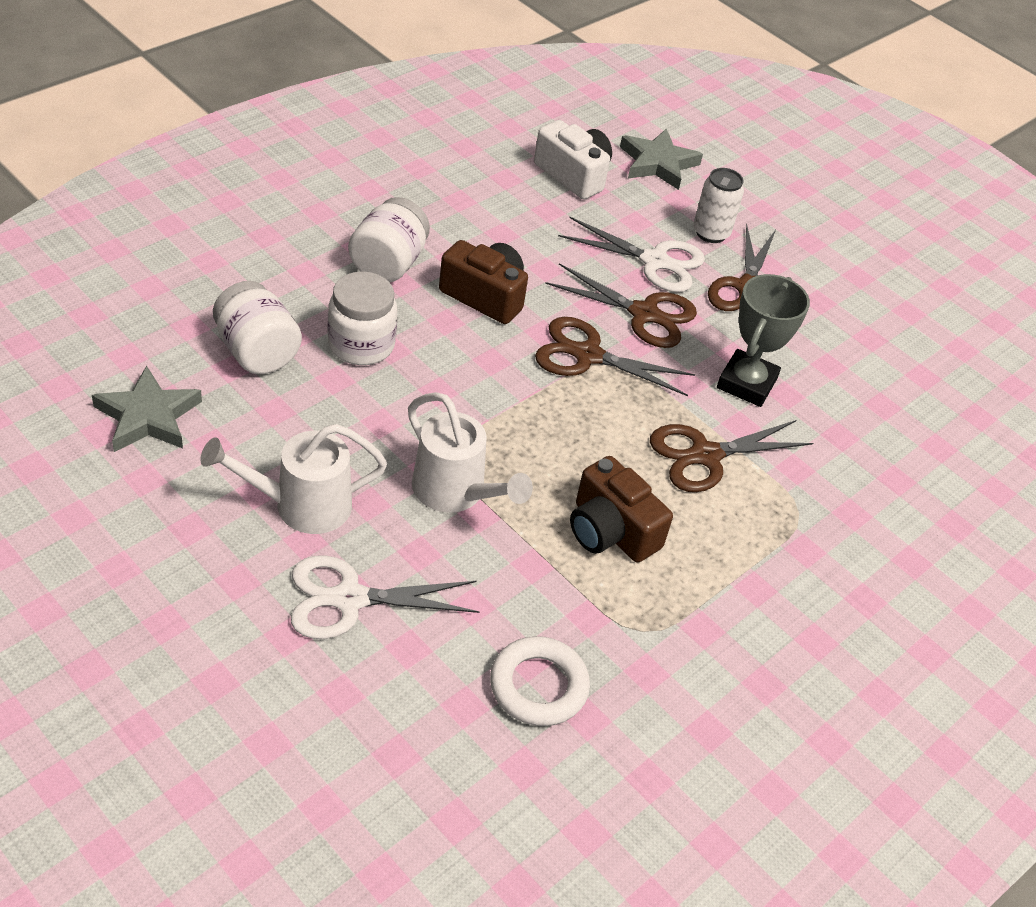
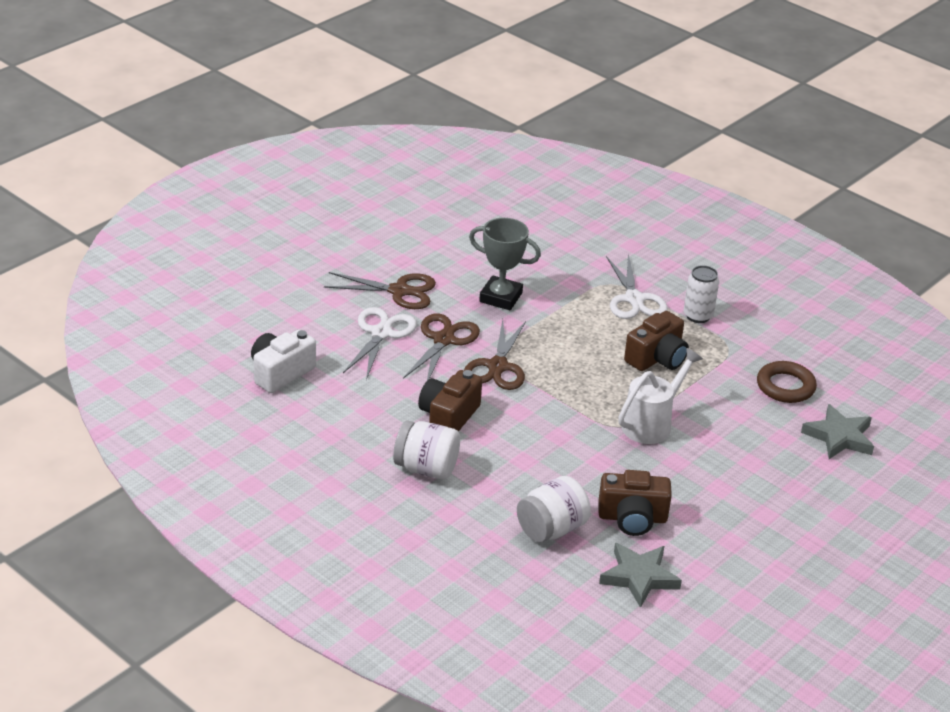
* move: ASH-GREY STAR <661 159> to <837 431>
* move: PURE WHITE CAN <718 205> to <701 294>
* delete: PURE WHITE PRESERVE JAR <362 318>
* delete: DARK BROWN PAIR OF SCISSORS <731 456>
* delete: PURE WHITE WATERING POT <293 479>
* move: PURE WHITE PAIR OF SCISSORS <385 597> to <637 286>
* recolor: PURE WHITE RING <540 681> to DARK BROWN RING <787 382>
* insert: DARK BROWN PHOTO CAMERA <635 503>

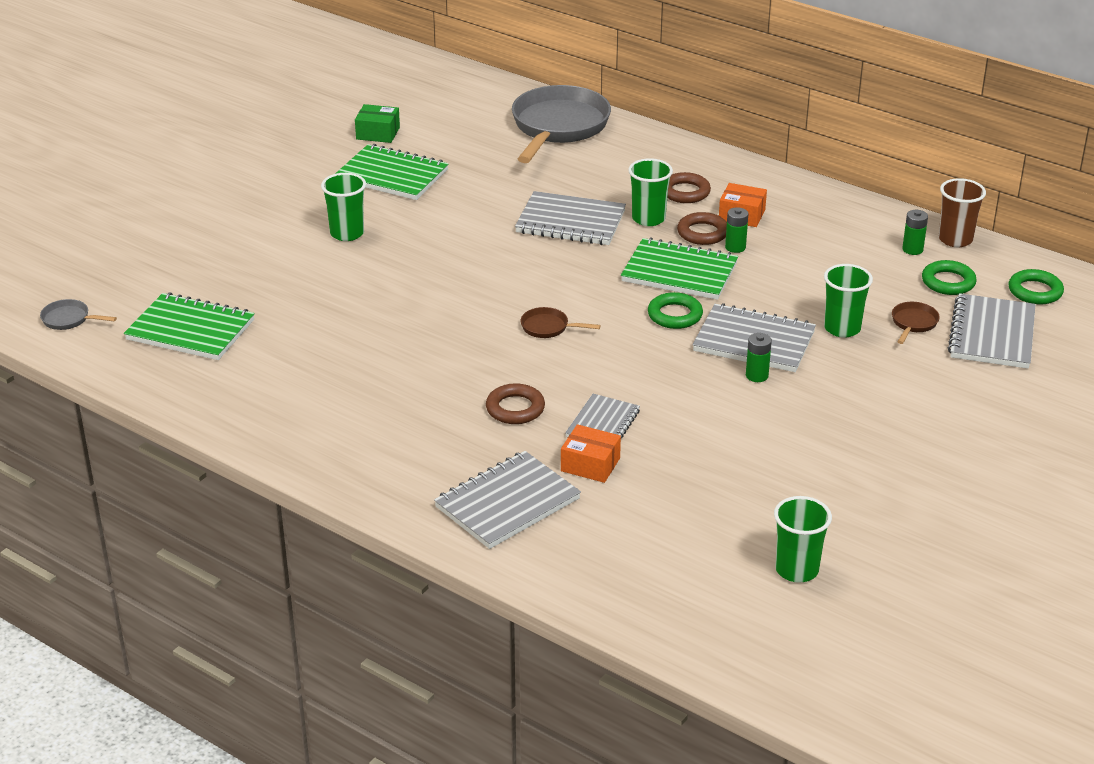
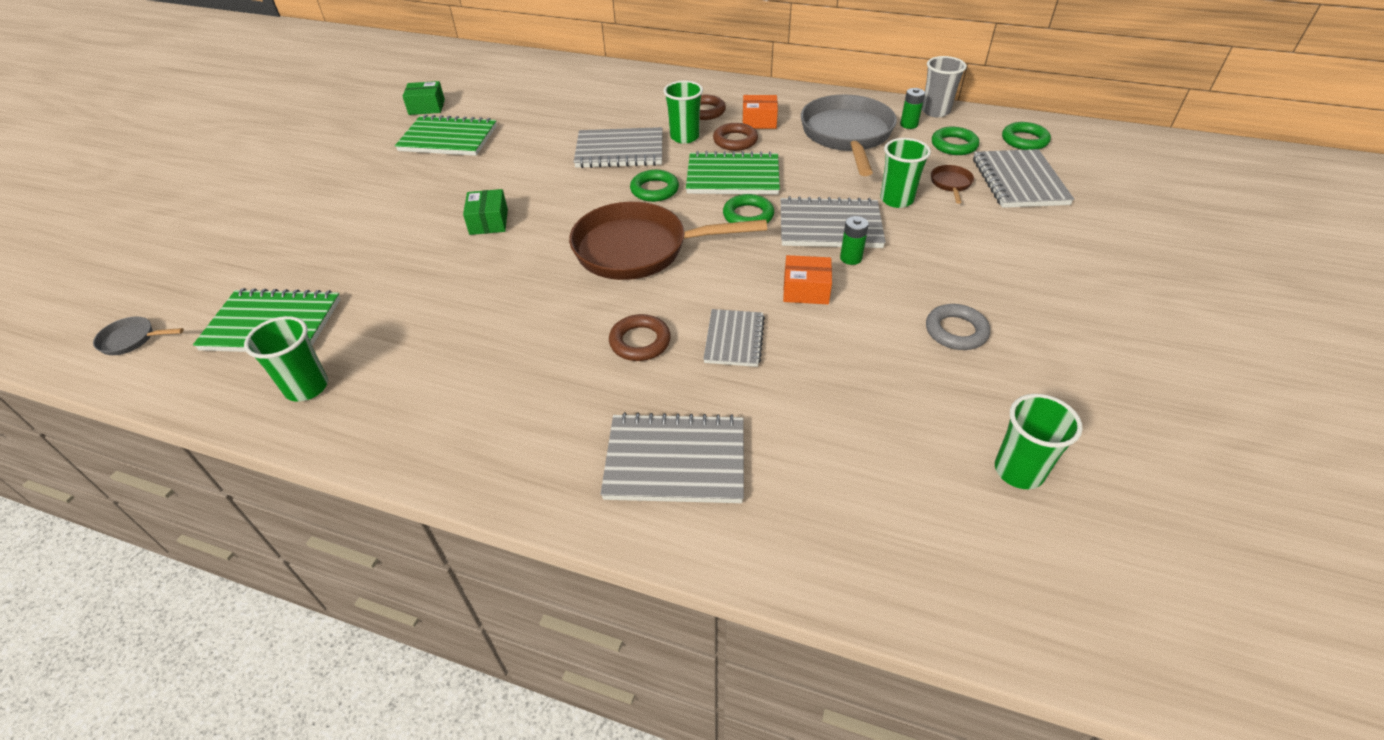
* move: ASH-GREY PAN <561 124> to <849 135>
* move: GREEN TUMBLER <343 207> to <286 359>
* recolor: DARK BROWN TUMBLER <962 212> to ASH-GREY TUMBLER <944 86>
* delete: GREEN AA BATTERY <736 230>
* resize: DARK BROWN PAN <560 322> = <668 241> x2.47
* move: ORANGE-COLOURED BOX <591 453> to <807 279>
* rotate: ASH-GREY NOTEBOOK <507 500> = <672 457> 60 degrees clockwise
* insert: GREEN RING <654 186>
* insert: GREEN BOX <485 212>
* insert: ASH-GREY RING <958 327>

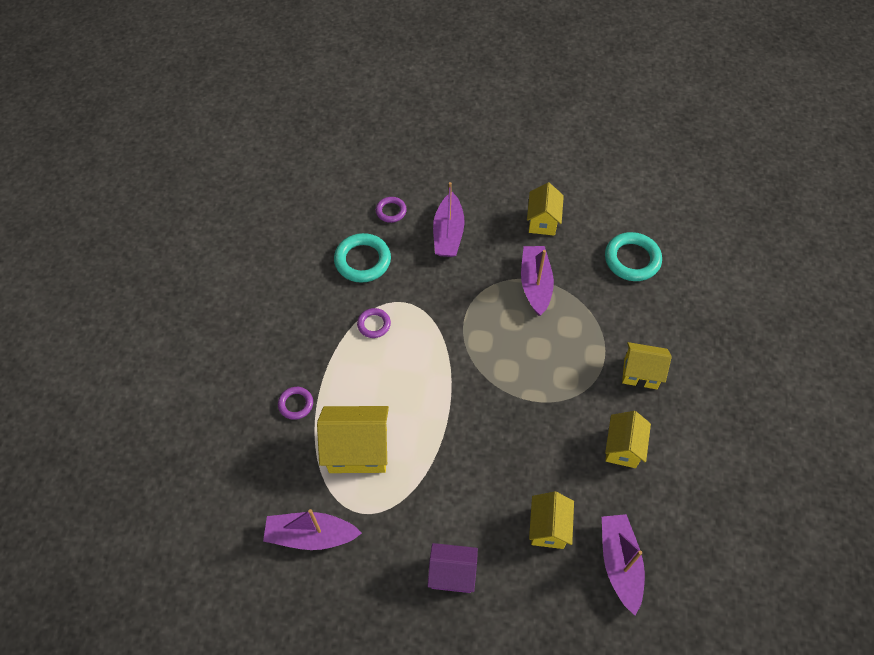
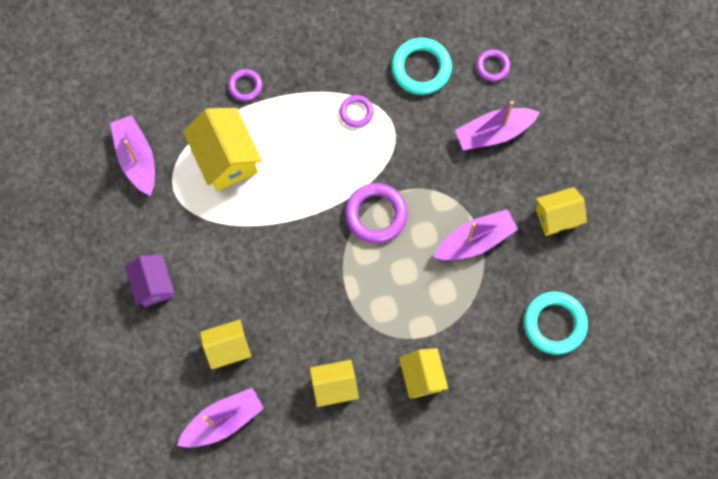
* insert: VIOLET RING <376 213>

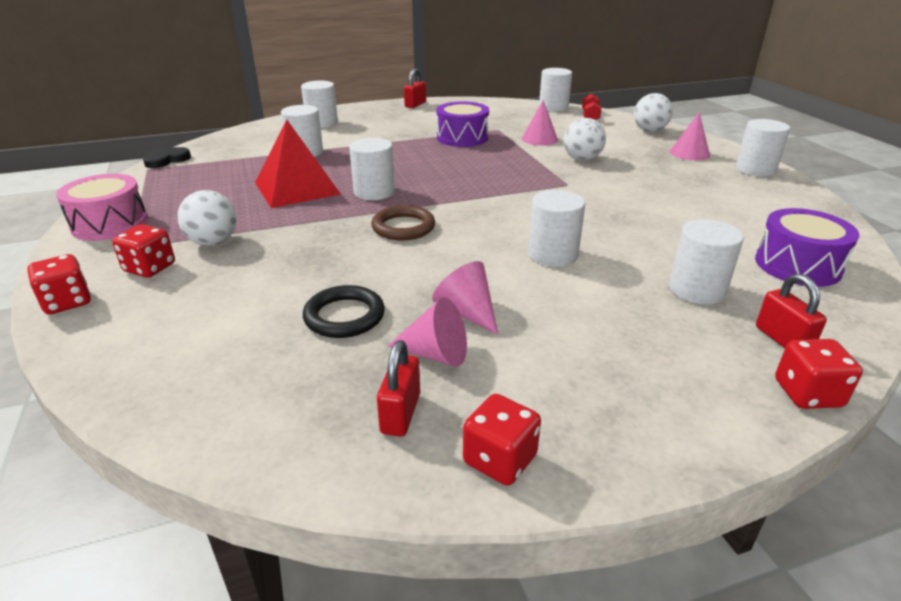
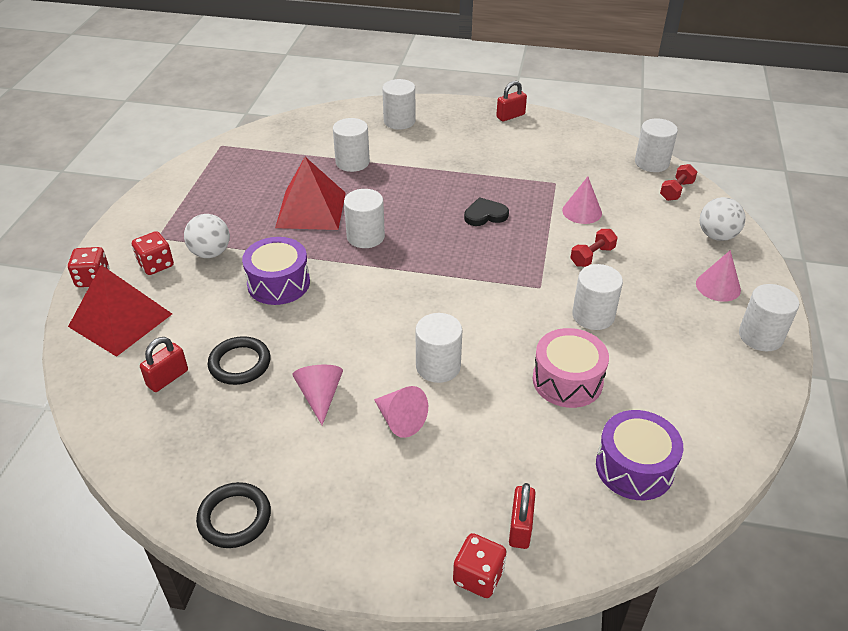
* move: VIOLET SNARE DRUM <463 124> to <276 271>
* replace: PURE WHITE SPHERE <584 139> to RED DUMBBELL <594 248>
* move: EBONY LOVE HEART <167 157> to <486 211>
* move: PINK SNARE DRUM <102 207> to <571 368>
* delete: DARK BROWN RING <403 223>
* move: PURE WHITE CYLINDER SHAPE <706 262> to <597 297>
* move: PINK CONE SHAPE <427 332> to <401 412>
* move: RED LOCK <398 388> to <164 364>
* replace: RED DIE <502 440> to EBONY RING <233 515>
* insert: RED PYRAMID SHAPE <120 311>

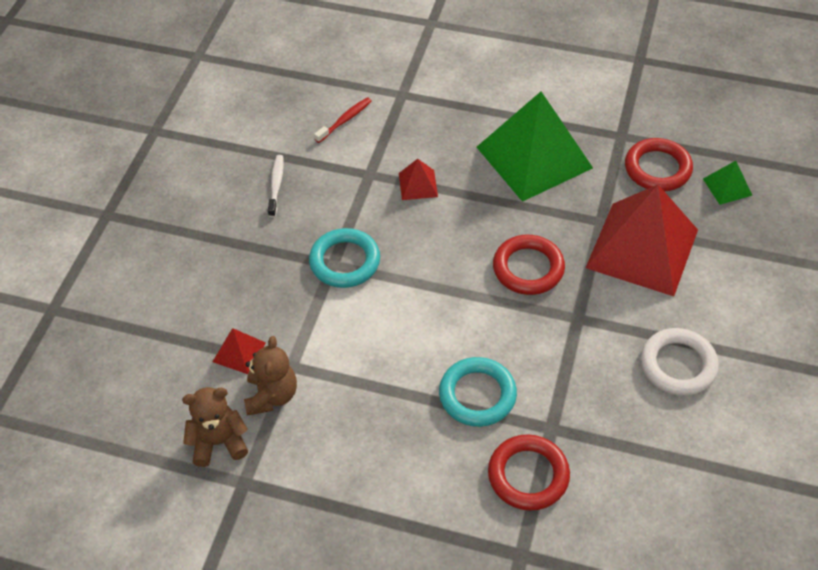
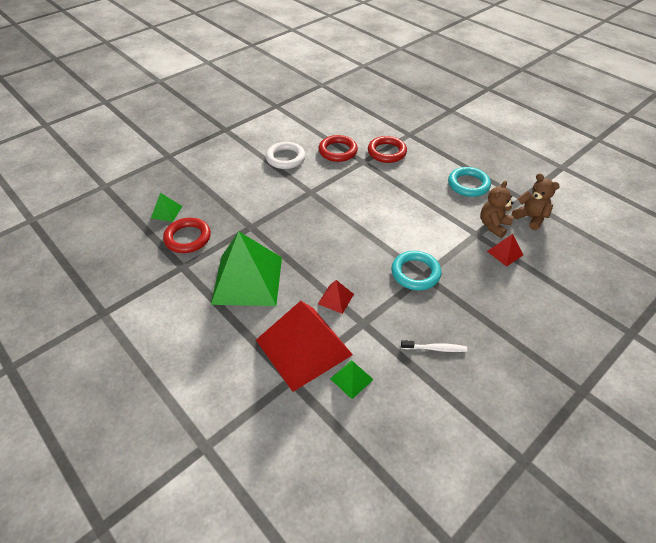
* replace: RED TOOTHBRUSH <343 120> to GREEN PYRAMID SHAPE <352 379>
* rotate: PURE WHITE TOOTHBRUSH <276 186> = <434 346> 120 degrees counterclockwise
* move: RED PYRAMID SHAPE <642 240> to <304 346>
* move: RED RING <529 265> to <338 148>
* move: TEAL RING <478 392> to <469 182>
* rotate: DARK BROWN STUFFED BEAR <215 427> = <536 201> 150 degrees counterclockwise

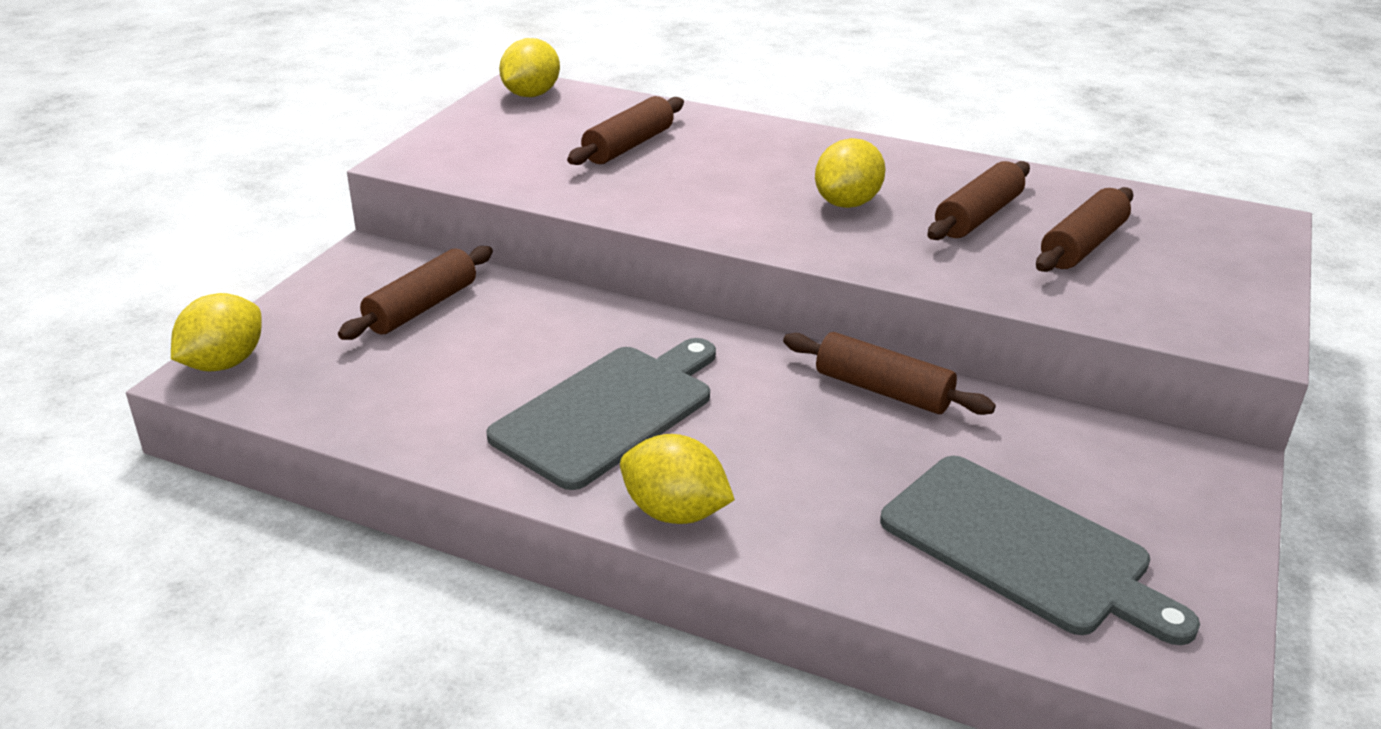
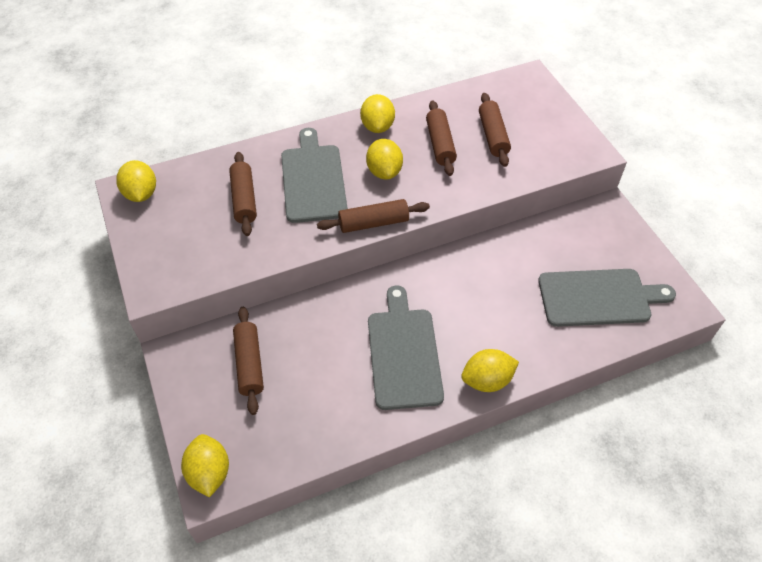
* move: DARK BROWN PASTRY ROLLER <889 373> to <373 216>
* insert: GOLDEN CITRUS FRUIT <377 113>
* insert: ASH-GREY CHOPPING BOARD <314 175>

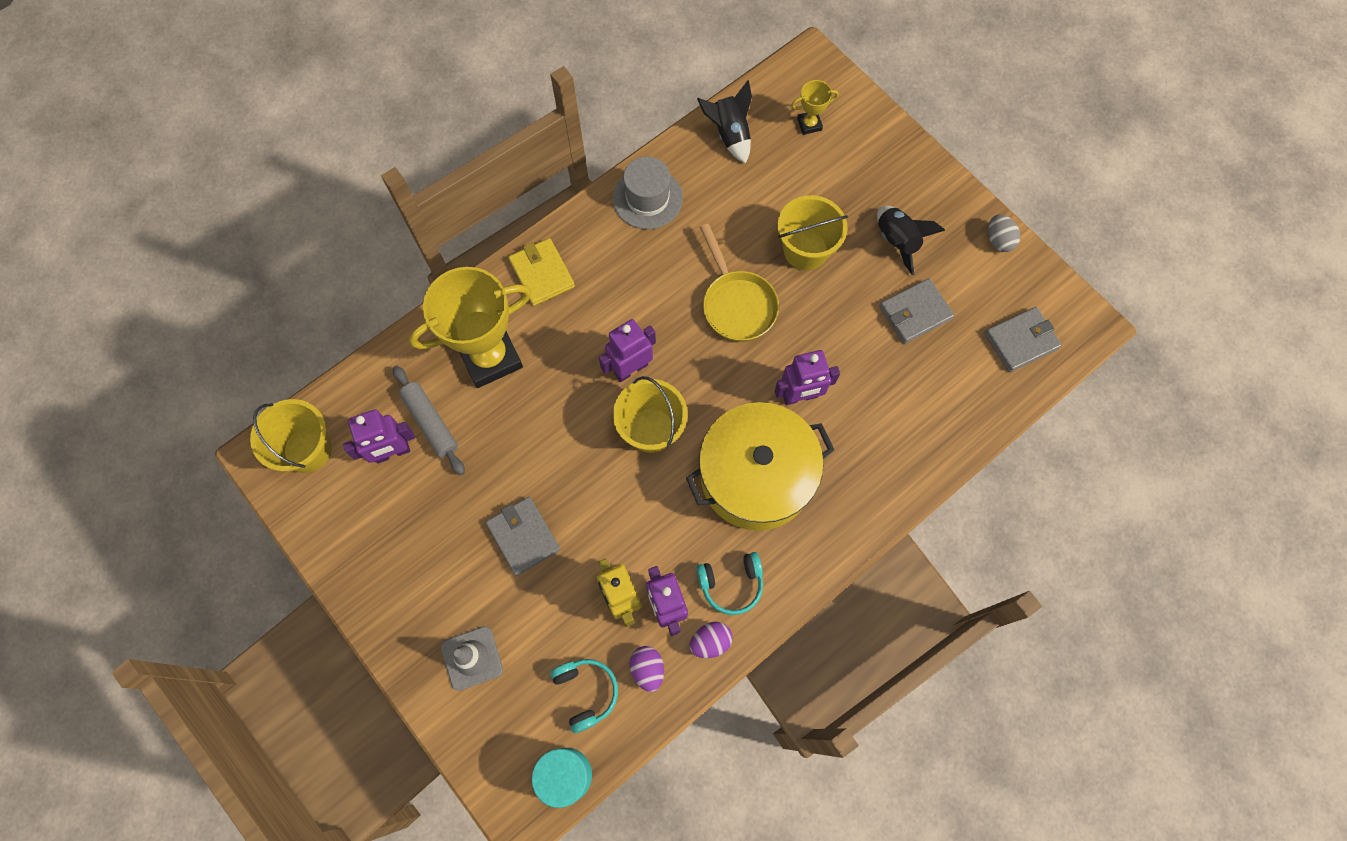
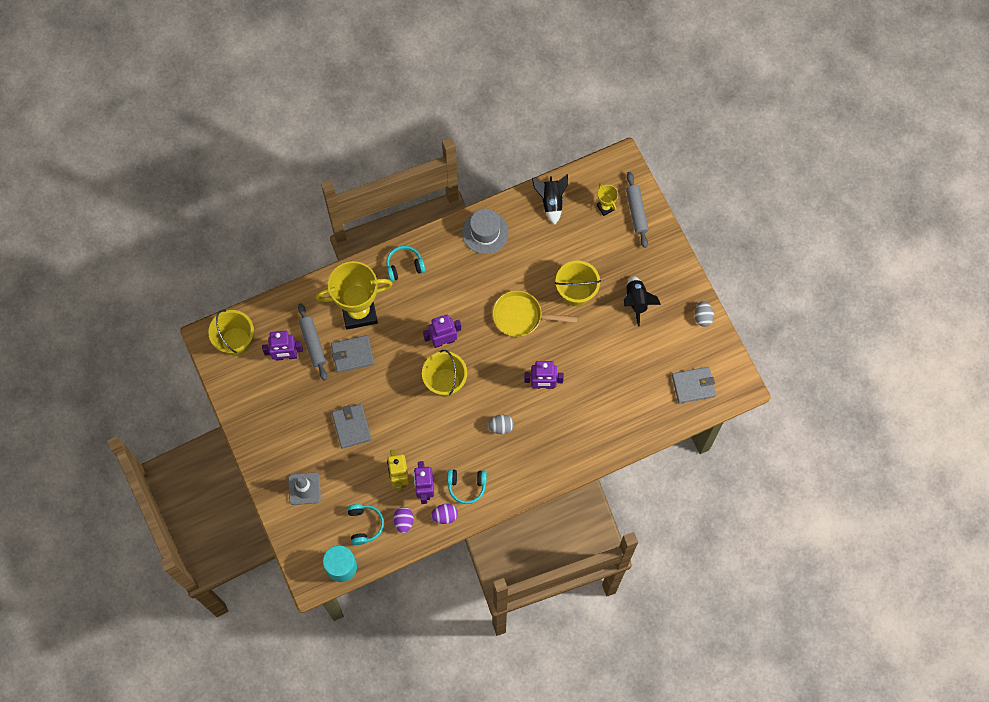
* rotate: GOLDEN AWARD CUP <814 107> = <607 199> 60 degrees clockwise
* rotate: GOLDEN PAN <739 283> = <535 313> 105 degrees clockwise
* replace: GOLDEN CARD WALLET <541 272> to TEAL HEADSET <406 263>
* move: ASH-GREY CARD WALLET <917 311> to <352 354>
* replace: GOLDEN POT <760 466> to ASH-GREY EGG SHAPE <501 424>
* insert: ASH-GREY PASTRY ROLLER <637 210>

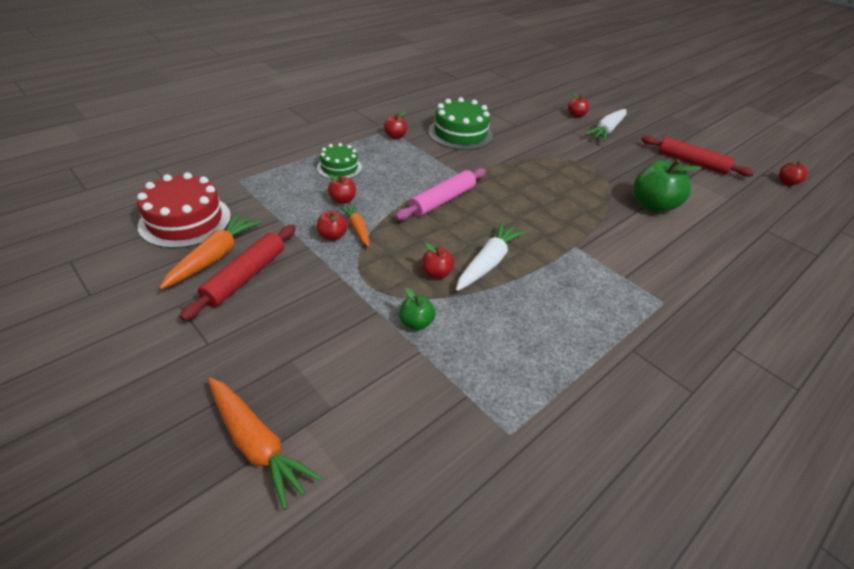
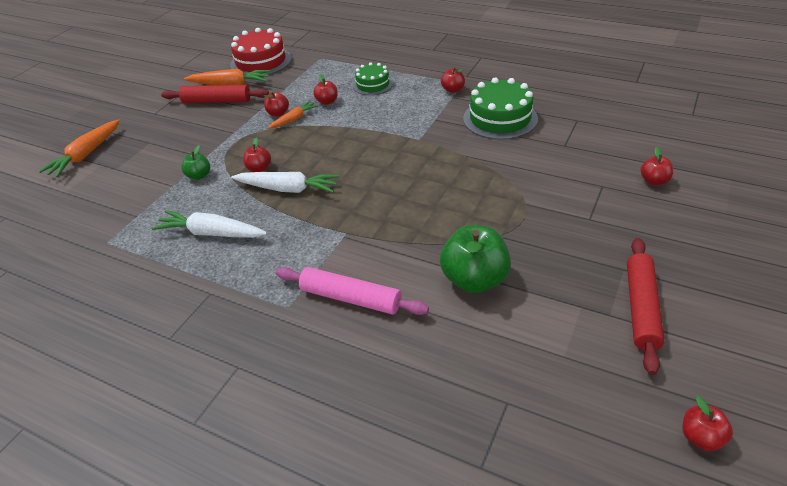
* move: PURE WHITE CARROT <606 125> to <209 224>
* move: PINK PASTRY ROLLER <440 194> to <352 291>

